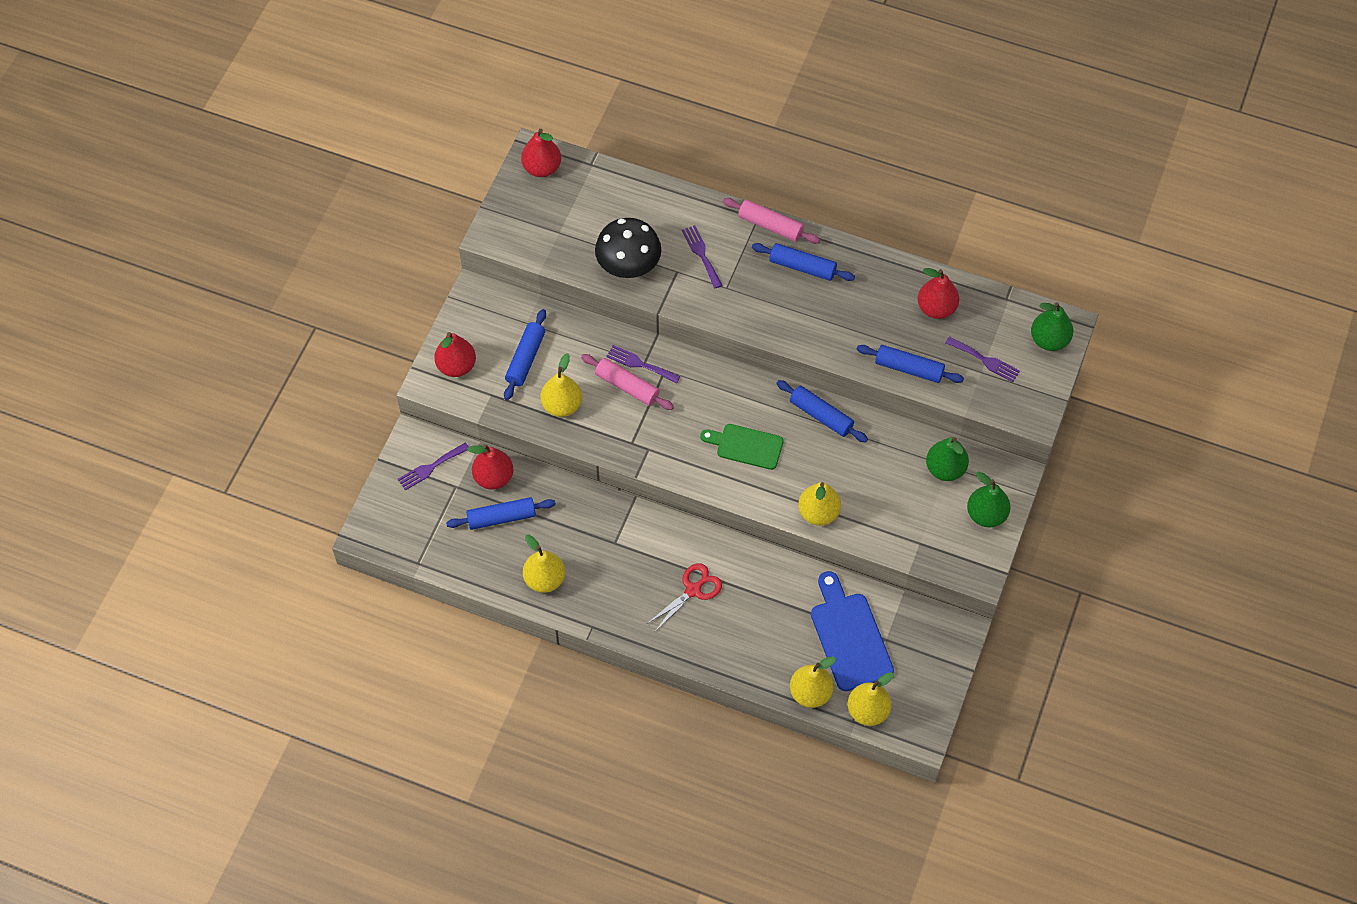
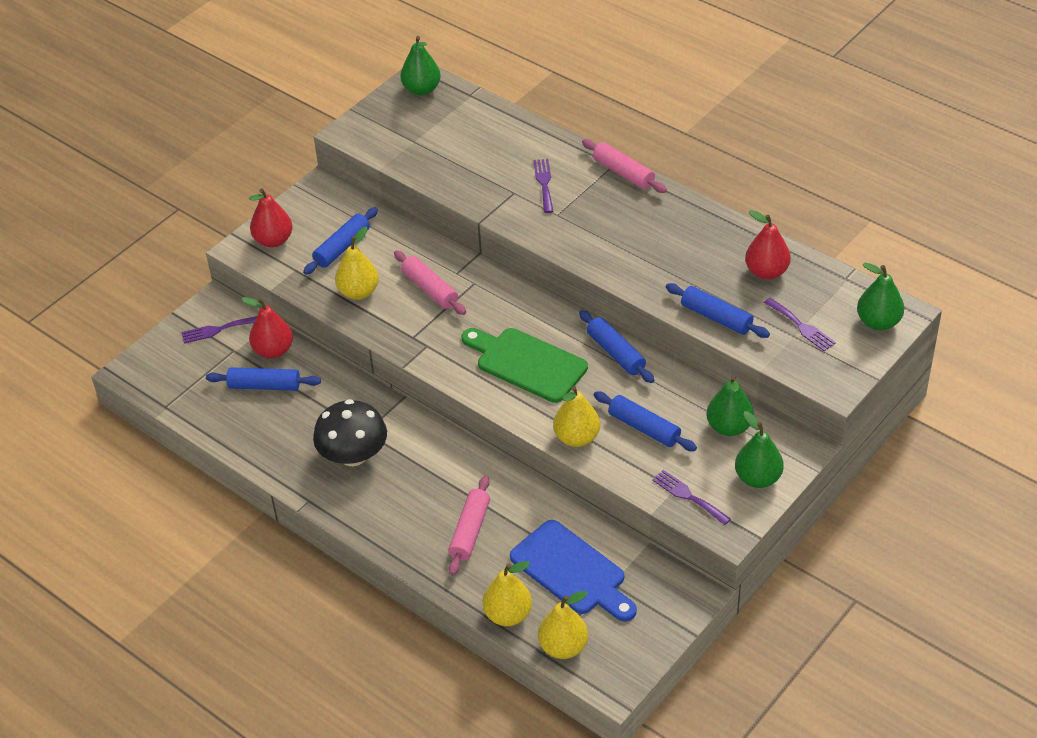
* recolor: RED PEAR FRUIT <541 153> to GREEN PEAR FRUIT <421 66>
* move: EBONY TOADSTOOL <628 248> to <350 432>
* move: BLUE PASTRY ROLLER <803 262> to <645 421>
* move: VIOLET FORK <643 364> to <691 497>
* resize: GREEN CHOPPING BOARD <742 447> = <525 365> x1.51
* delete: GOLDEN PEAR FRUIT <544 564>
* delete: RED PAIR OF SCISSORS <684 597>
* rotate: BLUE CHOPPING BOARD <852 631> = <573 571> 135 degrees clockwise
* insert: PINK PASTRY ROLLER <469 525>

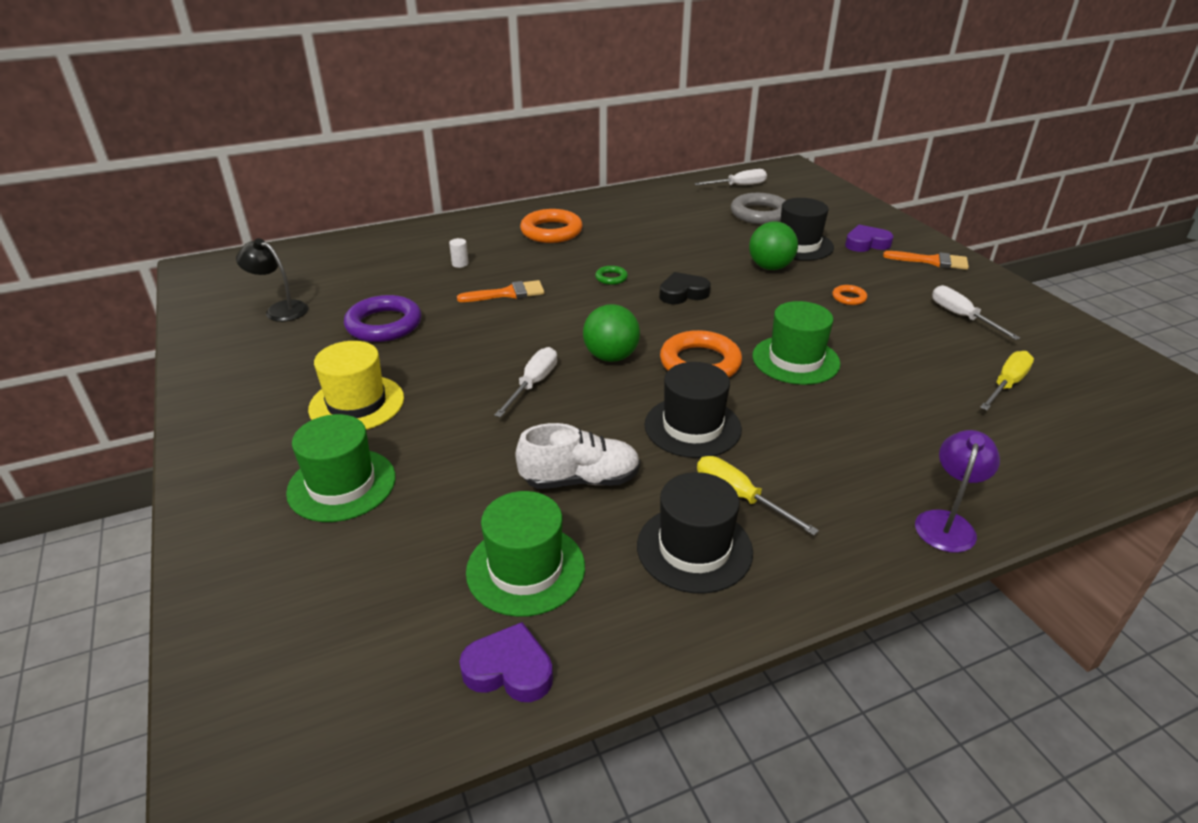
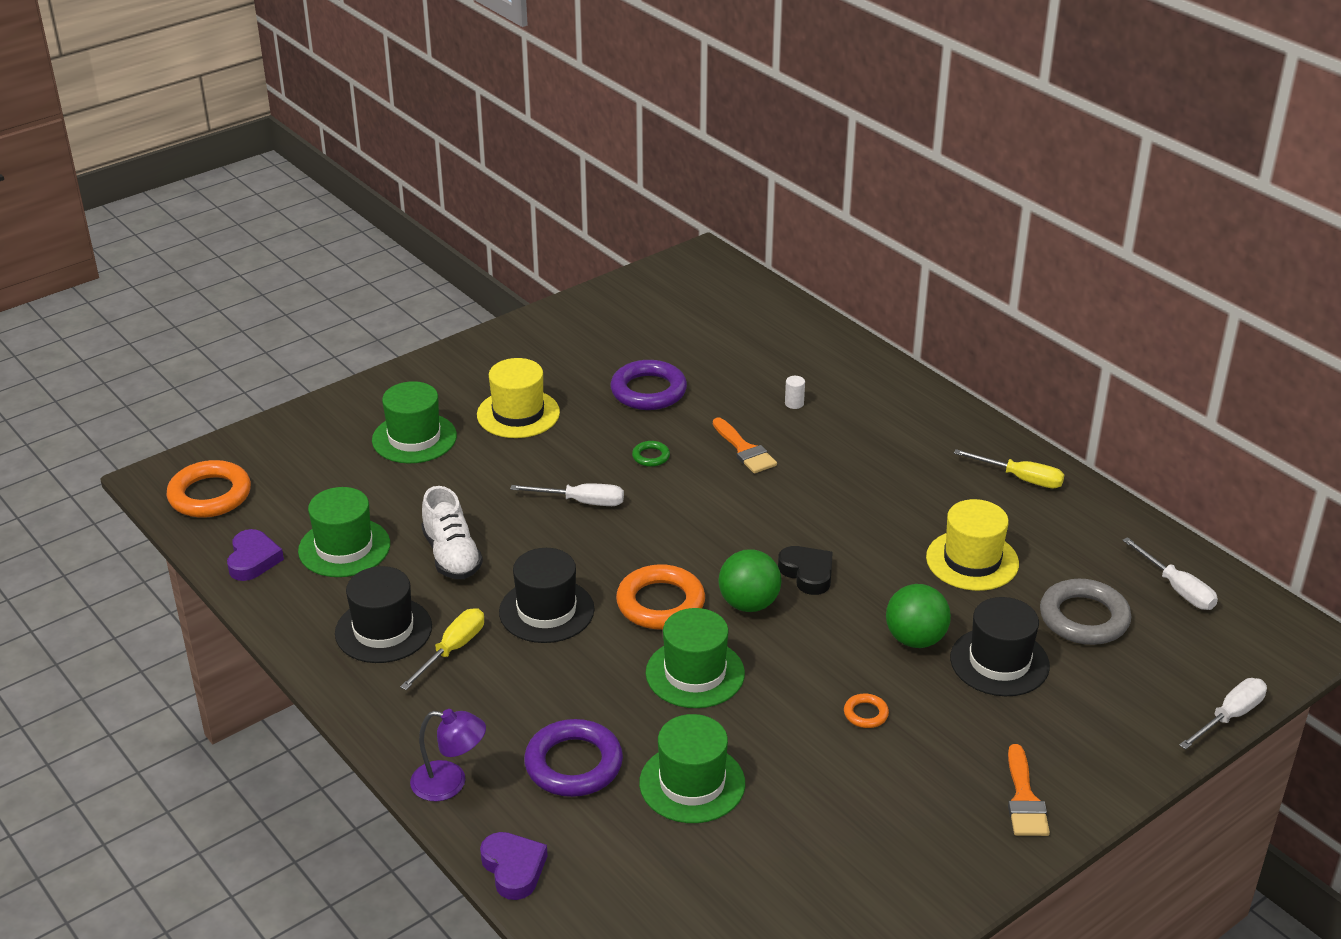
* move: ORANGE-COLOURED RING <551 226> to <208 489>
* move: VIOLET LOVE HEART <869 238> to <514 866>
* delete: EBONY READING LAMP <272 280>
* move: GREEN RING <611 275> to <651 454>
* move: PURE WHITE SCREWDRIVER <976 312> to <1223 714>
* move: GREEN SPHERE <611 333> to <750 580>
* move: GOLDEN SCREWDRIVER <1007 380> to <1009 468>
* insert: GOLDEN TOP HAT <972 545>
* insert: GREEN TOP HAT <692 768>
* insert: VIOLET RING <573 758>

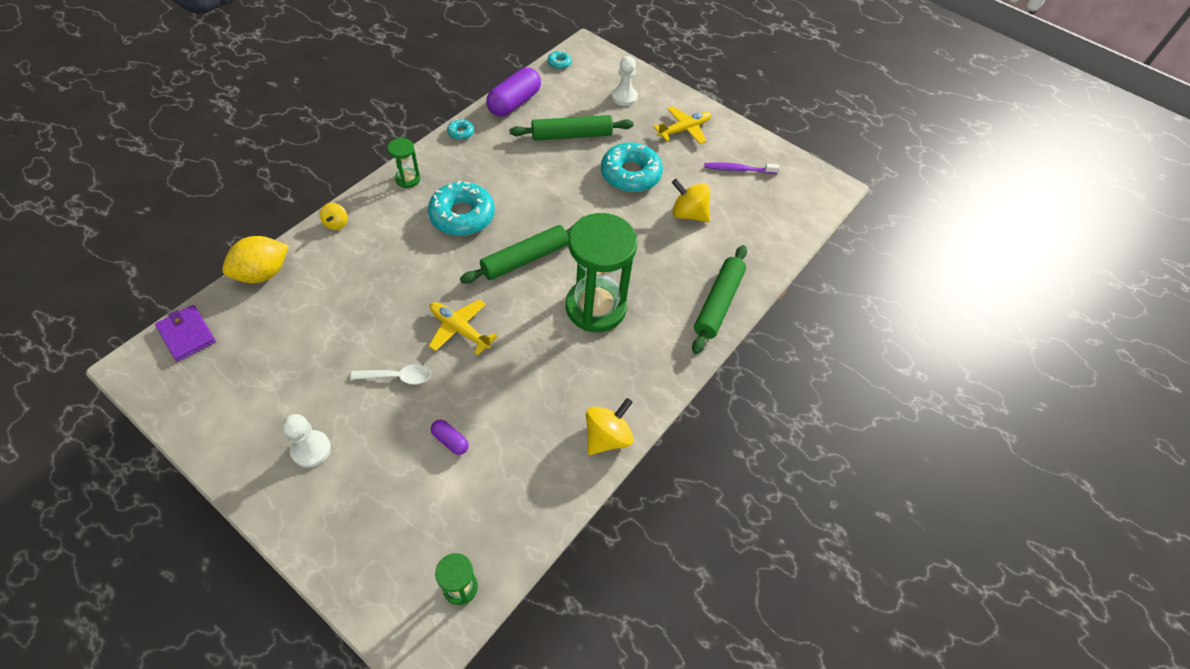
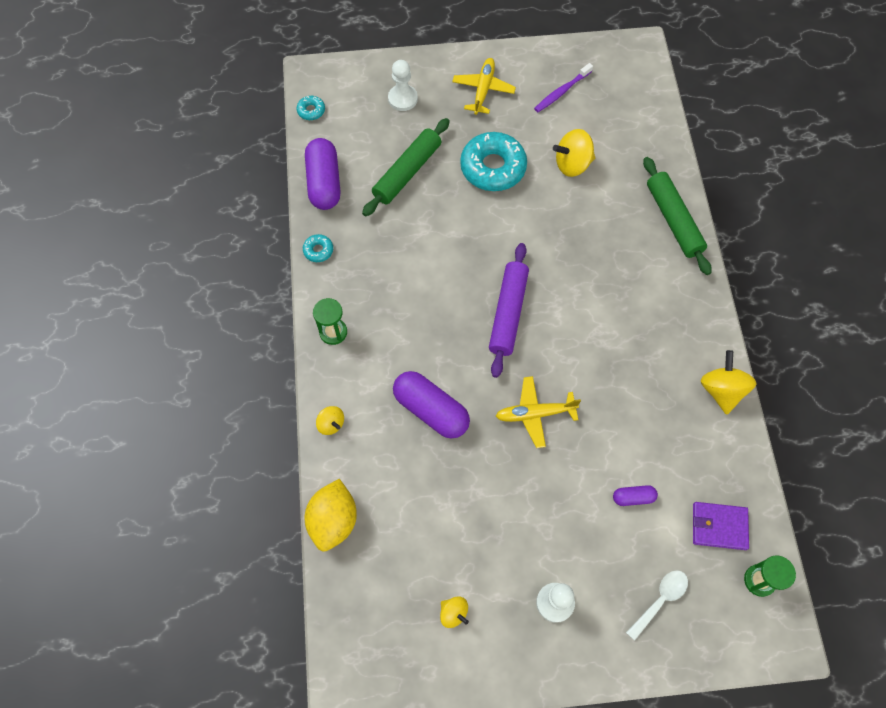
* delete: TEAL DOUGHNUT <461 208>
* delete: GREEN SANDGLASS <602 272>
* recolor: GREEN PASTRY ROLLER <516 254> to VIOLET PASTRY ROLLER <509 310>
* move: VIOLET CARD WALLET <185 333> to <721 526>
* move: PURE WHITE SPOON <391 374> to <657 605>
* insert: VIOLET PILL <431 405>
* insert: GOLDEN SPINNING TOP <454 612>

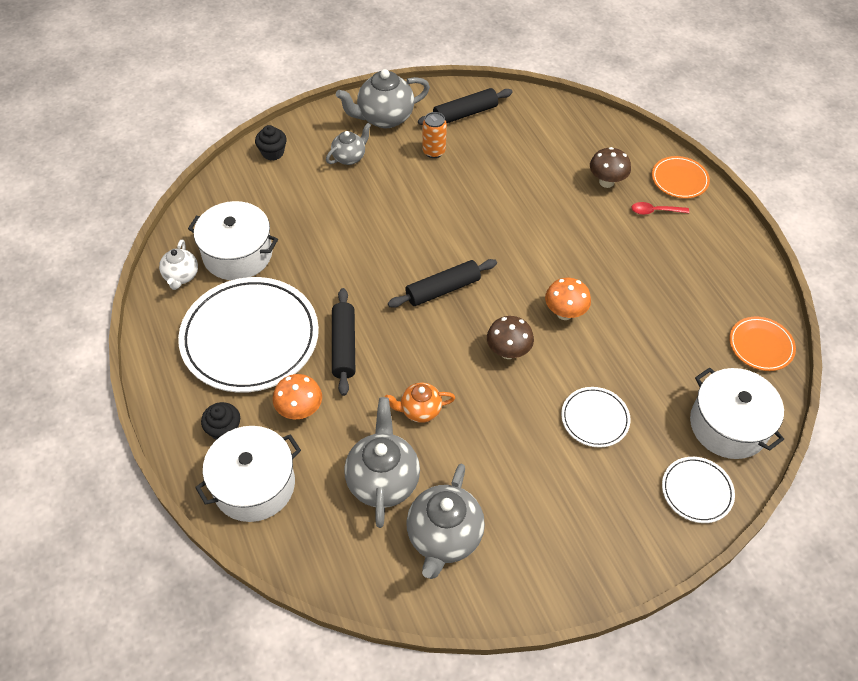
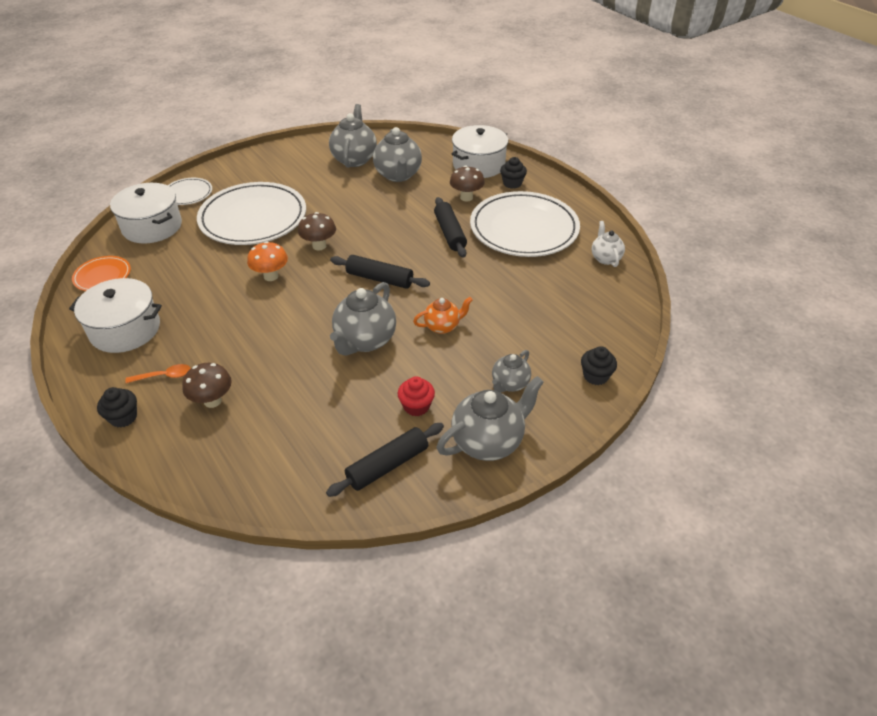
* replace: ORANGE-COLOURED CAN <434 135> to RED MUFFIN <416 396>
* replace: ORANGE-COLOURED DINNER PLATE <681 177> to EBONY MUFFIN <117 407>
* move: PURE WHITE POT <233 240> to <115 315>
* recolor: RED SPOON <660 208> to ORANGE-COLOURED SPOON <158 373>
* rotate: EBONY PASTRY ROLLER <442 283> = <380 272> 60 degrees clockwise
* recolor: ORANGE-COLOURED TOADSTOOL <297 396> to DARK BROWN TOADSTOOL <467 183>
* move: ORANGE-COLOURED TEAPOT <420 403> to <443 315>
* resize: PURE WHITE DINNER PLATE <596 417> = <251 213> x2.11
* insert: ASH-GREY TEAPOT <363 319>

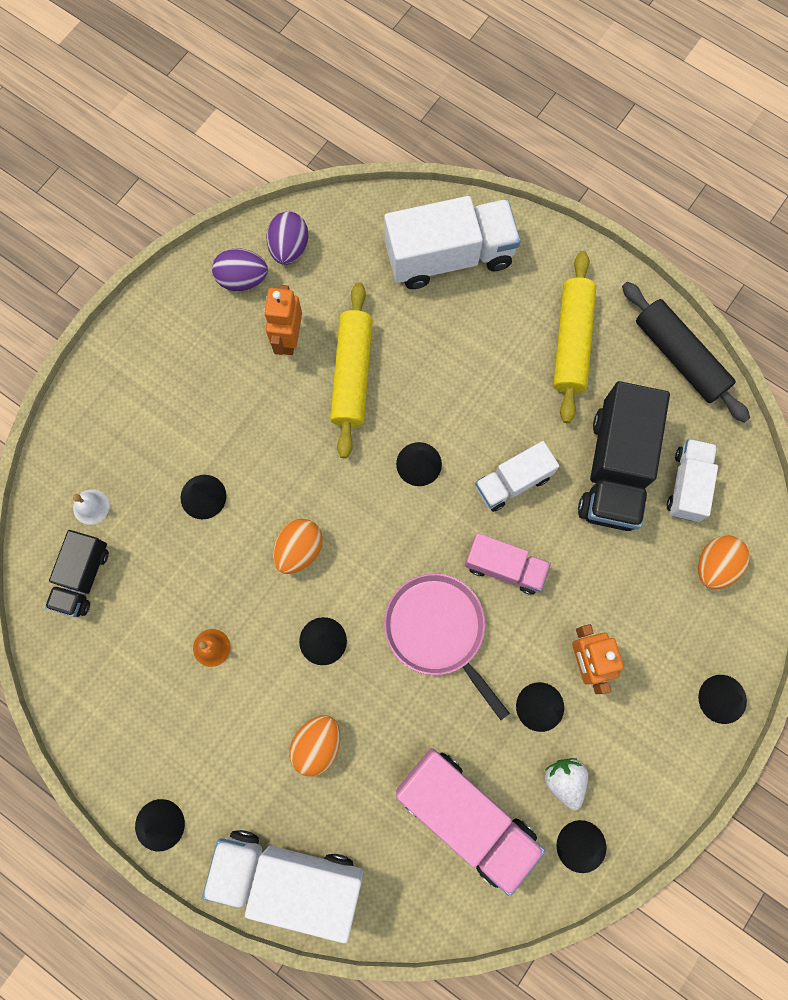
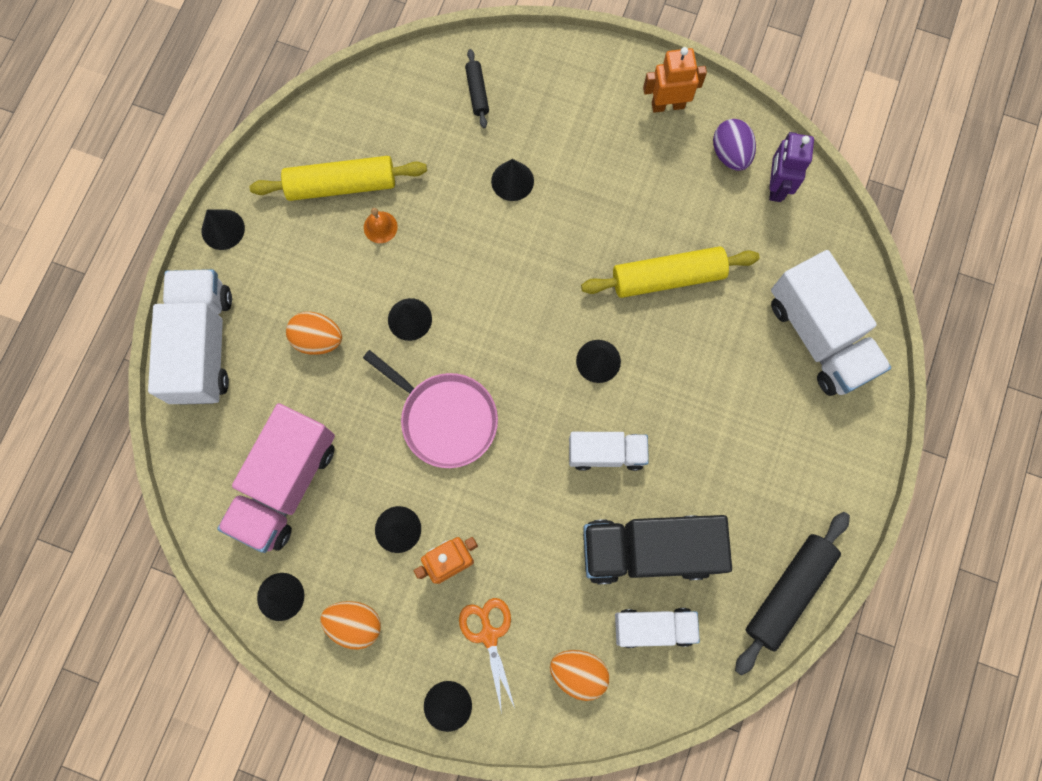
* replace: VIOLET EGG SHAPE <287 238> to VIOLET TOY ROBOT <791 167>
* move: GOLDEN PASTRY ROLLER <574 337> to <338 178>
* move: ORANGE-COLOURED TOY ROBOT <283 320> to <675 80>
* rotate: PURE WHITE LORRY <517 476> = <609 451> 135 degrees clockwise
* replace: PURE WHITE HAND BELL <91 507> to EBONY PASTRY ROLLER <477 88>
* move: ORANGE-COLOURED EGG SHAPE <298 546> to <350 625>
* delete: EBONY LORRY <77 573>
* delete: PINK LORRY <508 564>
* rotate: PINK PAN <447 646> = <430 409> 90 degrees clockwise
* delete: PURE WHITE STRAWBERRY <566 784>
* insert: ORANGE-COLOURED PAIR OF SCISSORS <487 656>

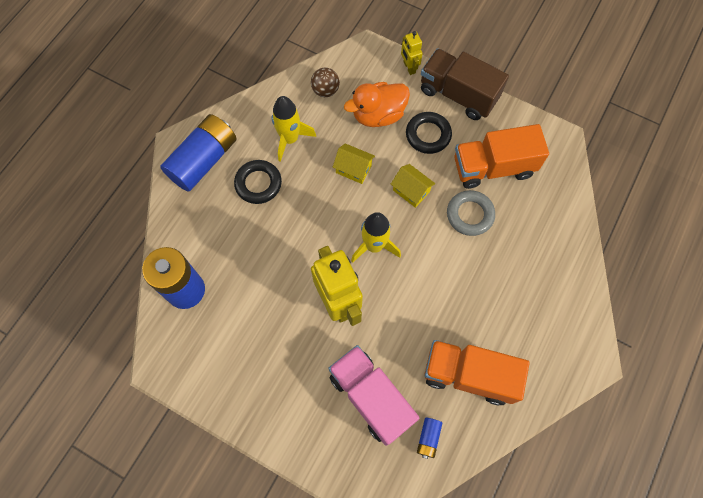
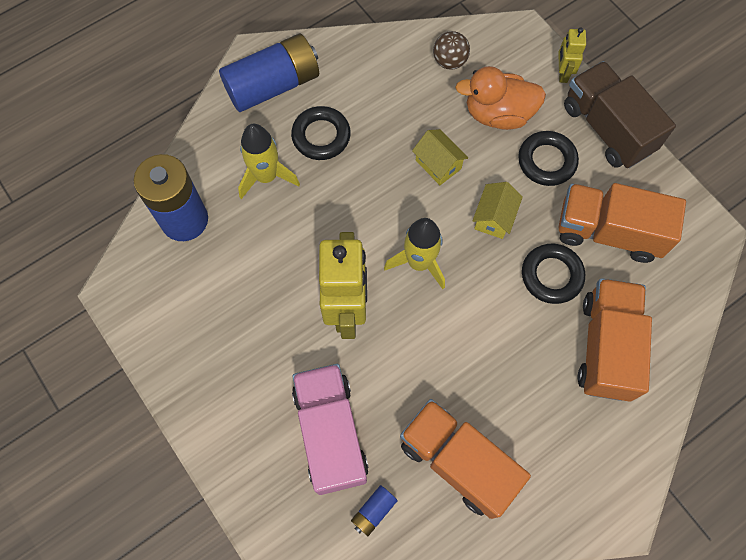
* move: GOLDEN SPACESHIP <294 129> to <269 161>
* rotate: GOLDEN COTTAGE <413 186> = <497 210> 45 degrees clockwise
* recolor: ASH-GREY RING <471 213> to EBONY RING <553 273>
* insert: ORANGE-COLOURED LORRY <615 340>

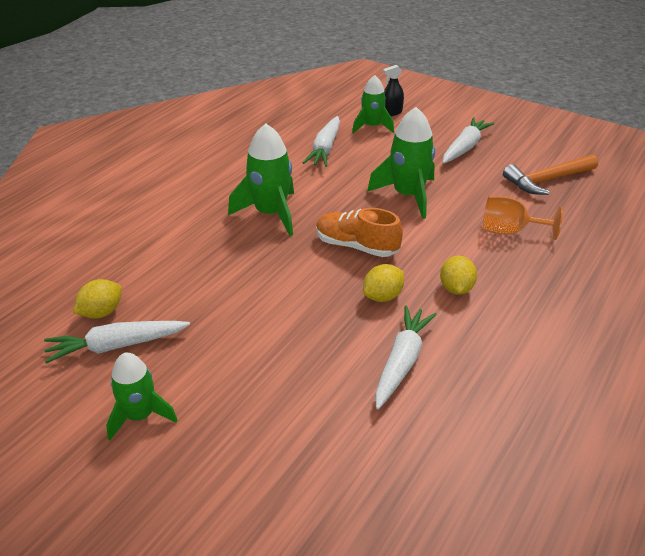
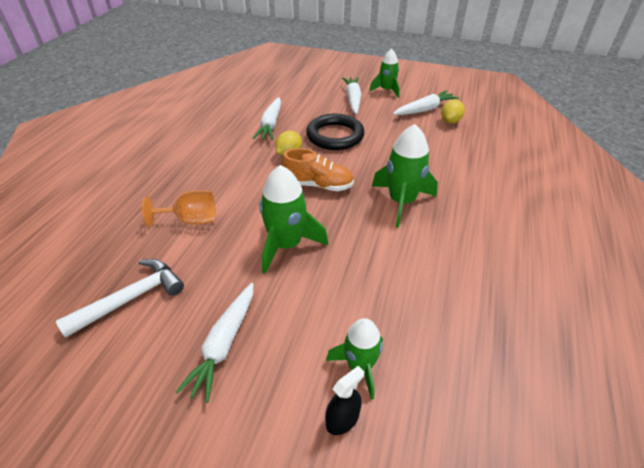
* move: PURE WHITE CARROT <321 141> to <352 95>
* recolor: ORANGE-COLOURED CARPENTER'S HAMMER <550 174> to PURE WHITE CARPENTER'S HAMMER <120 298>
* delete: GOLDEN CITRUS FRUIT <458 275>
* insert: EBONY RING <335 132>

